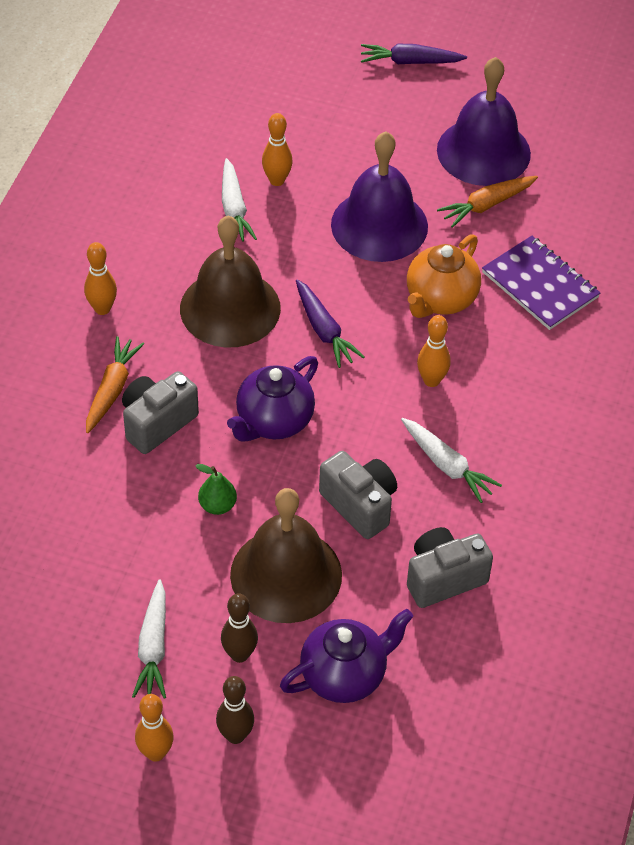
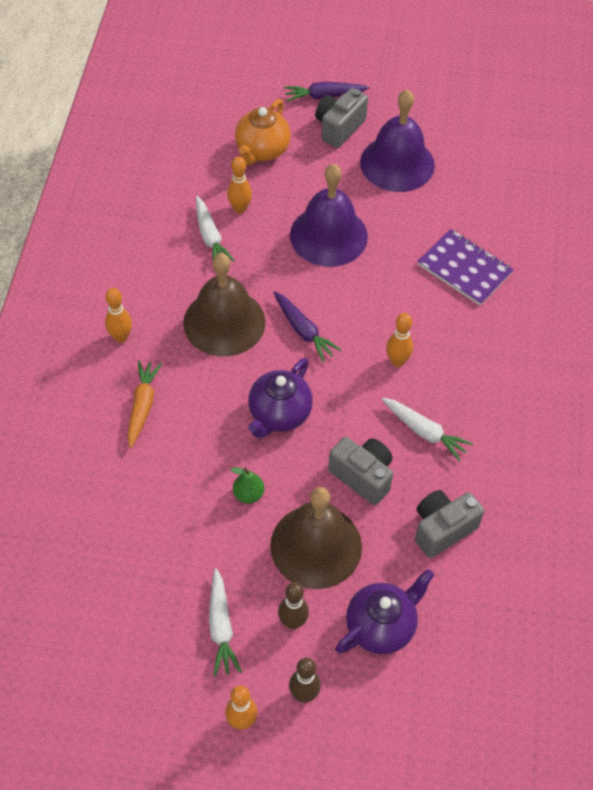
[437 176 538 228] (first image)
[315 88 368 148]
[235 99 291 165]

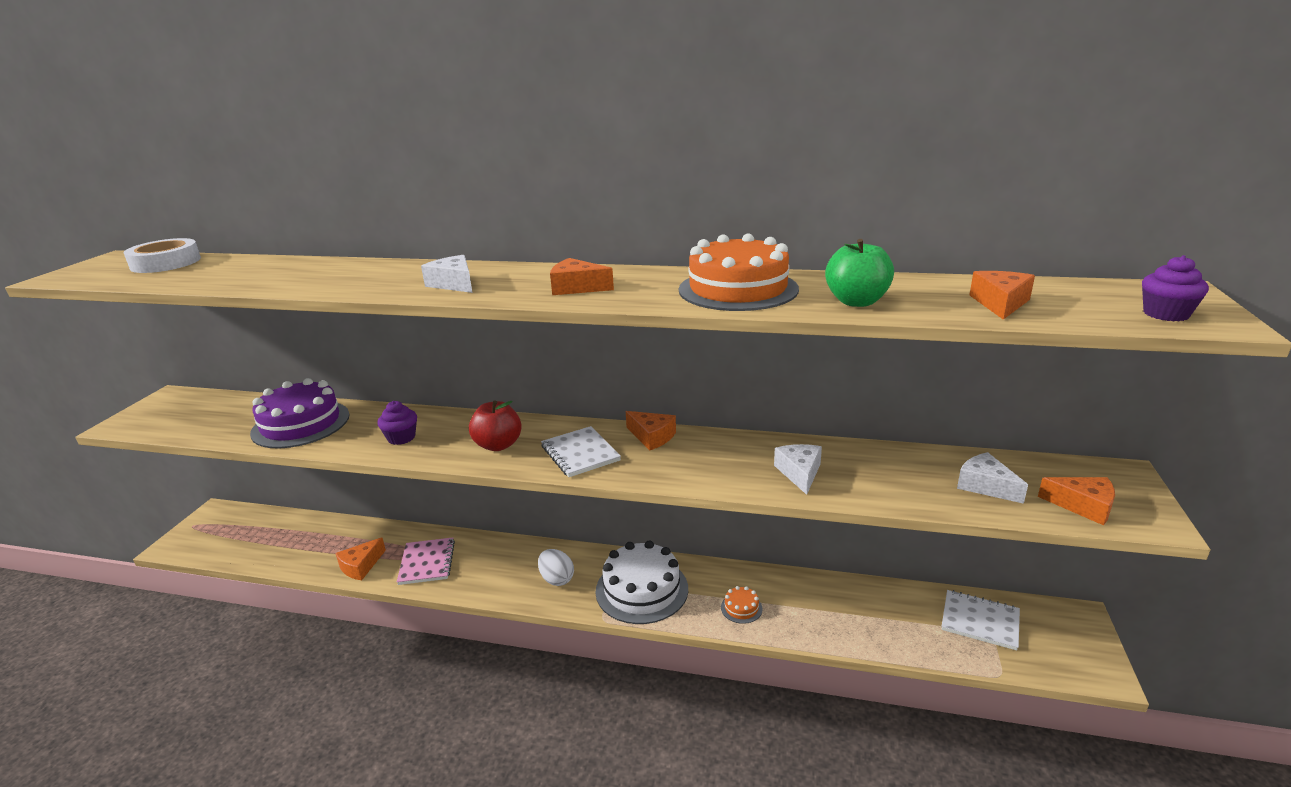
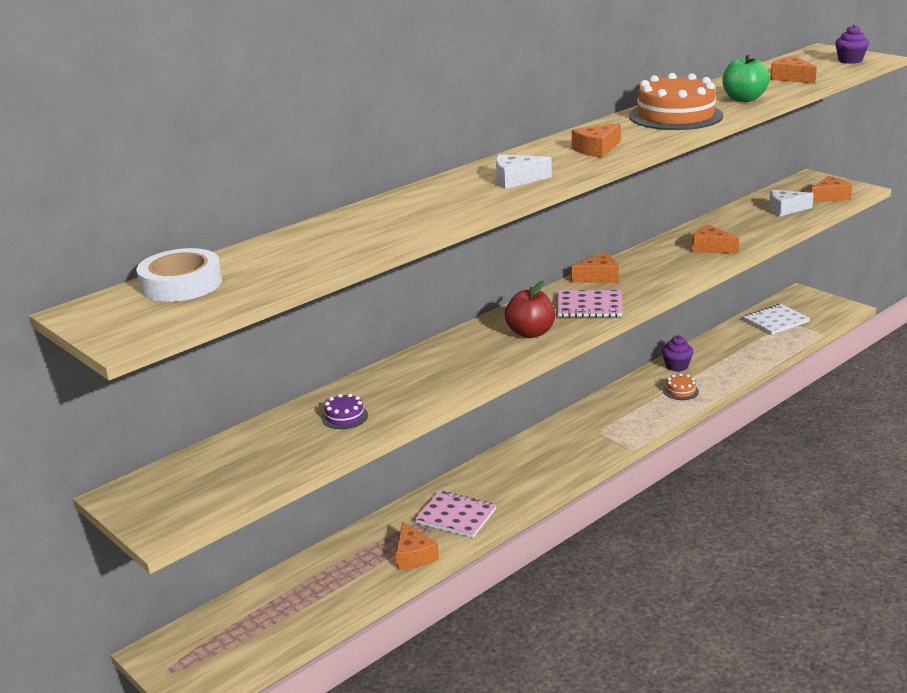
[538 549 574 586] (first image)
[596 541 688 624] (first image)
[662 335 694 372]
[557 290 622 317]
[692 224 739 254]
[321 393 368 429]

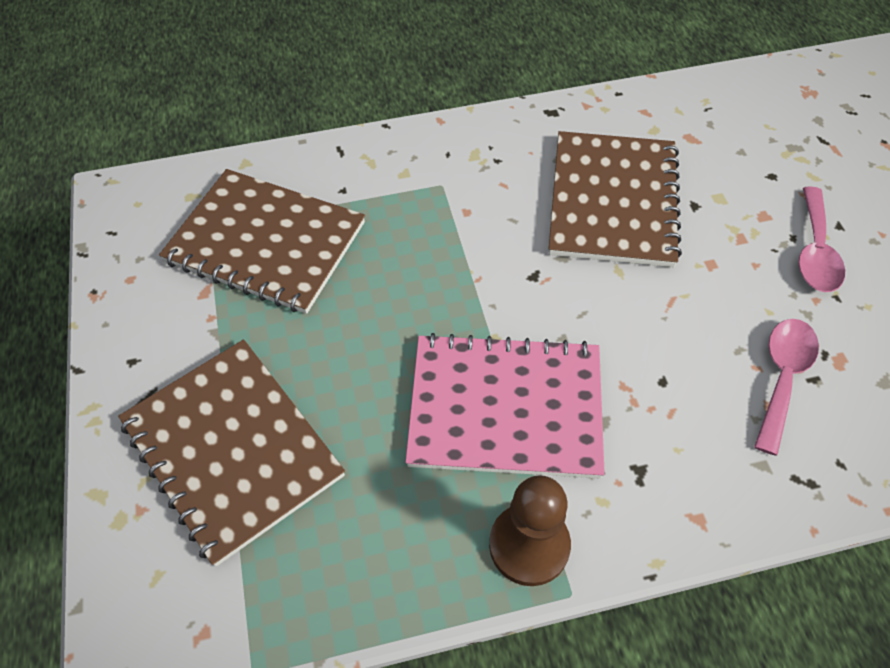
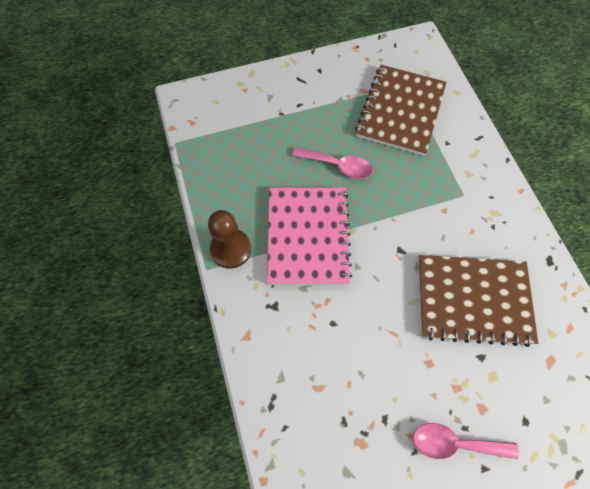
[118 339 345 567] (first image)
[292 147 373 179]

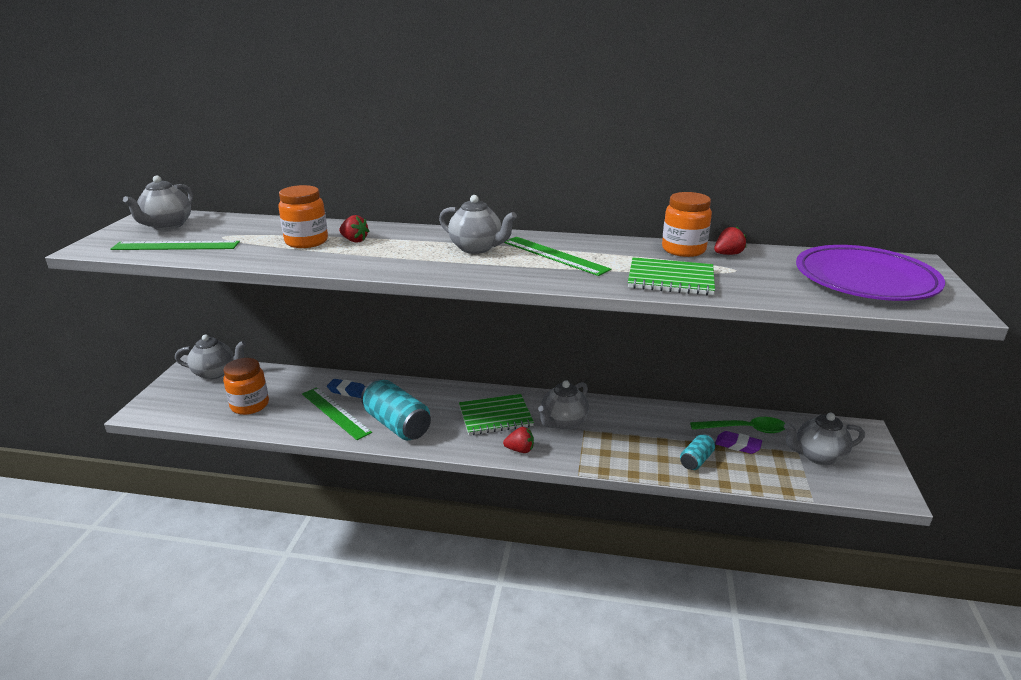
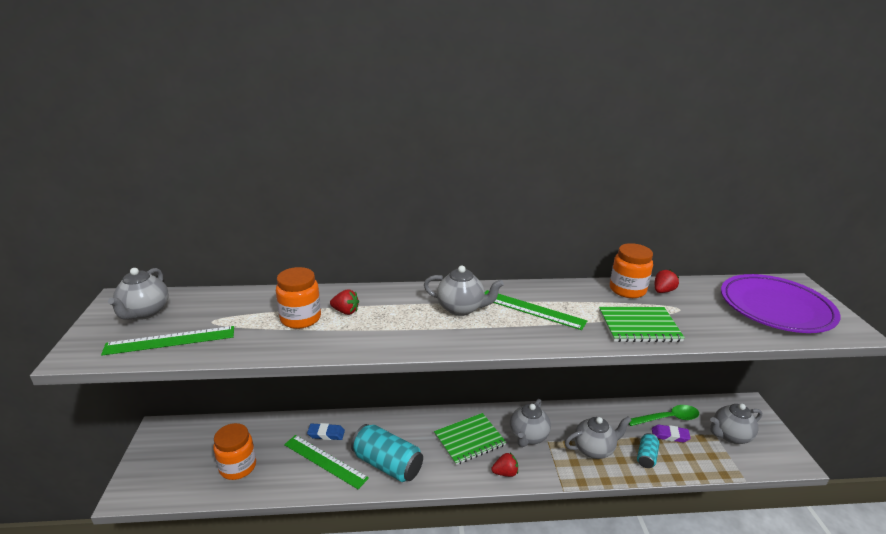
[565 417 632 459]

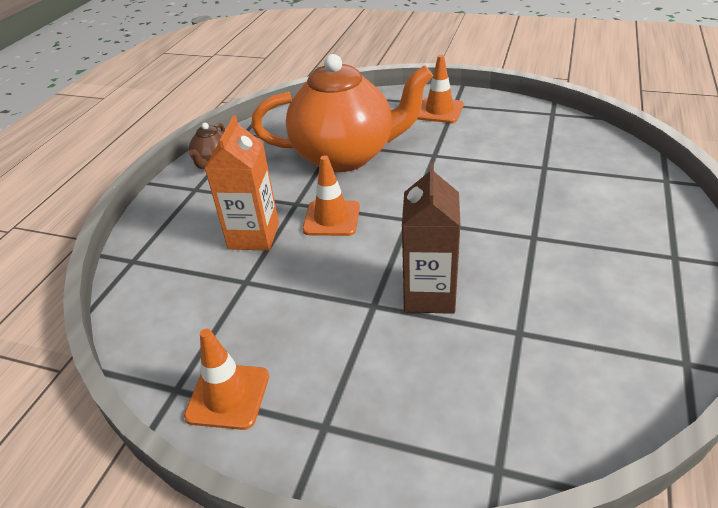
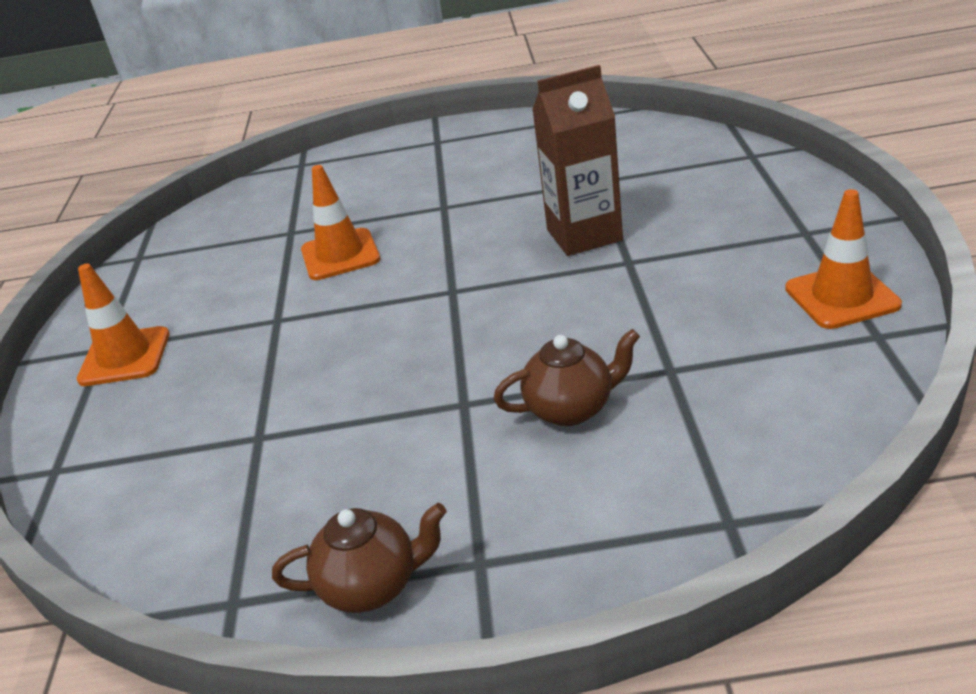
[251 54 433 172] (first image)
[301 165 380 280]
[494 329 640 426]

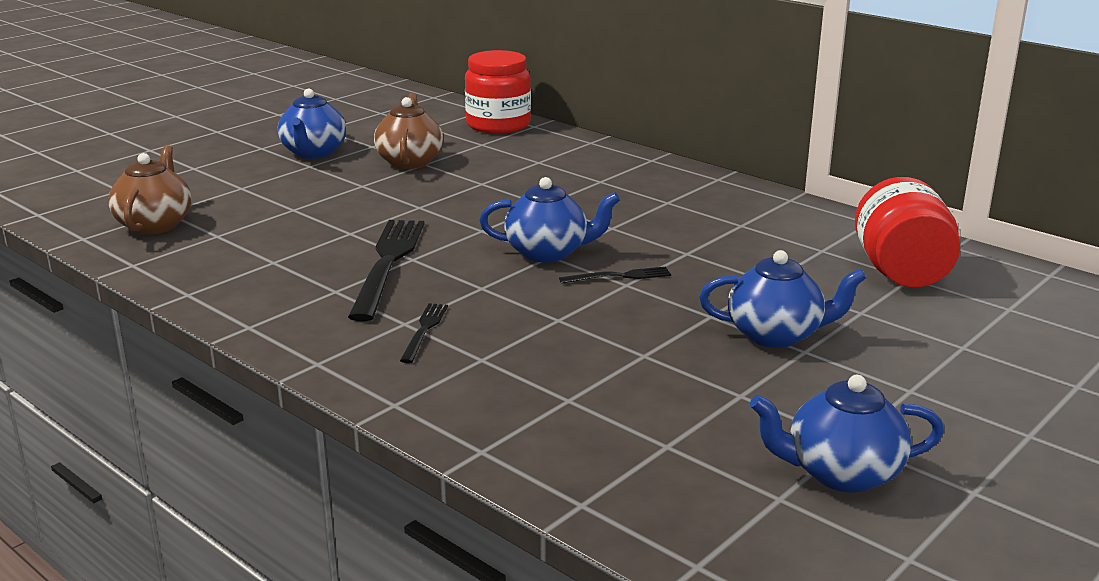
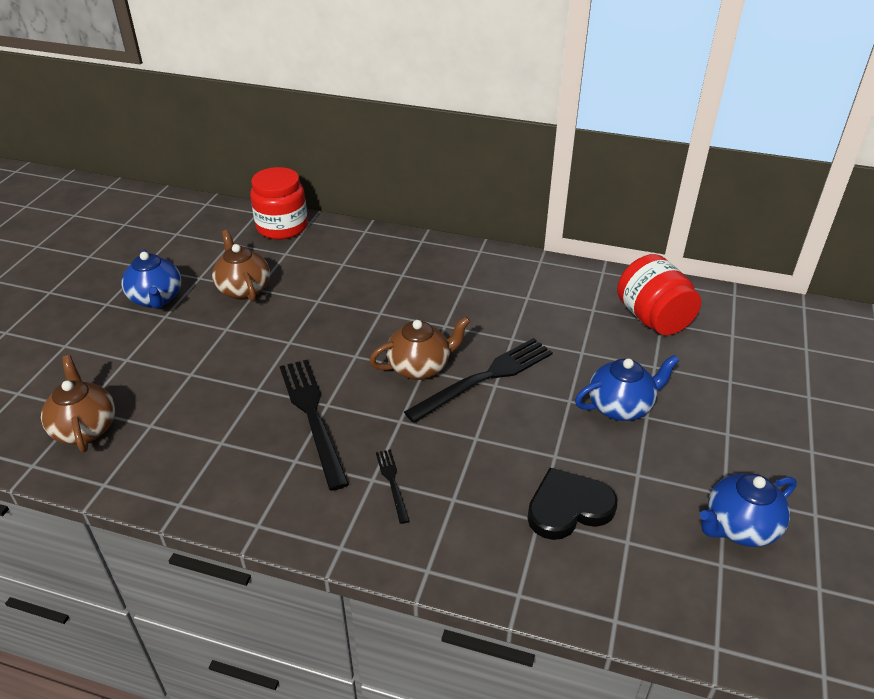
[527 468 617 540]
[370 316 470 380]
[404 338 553 423]

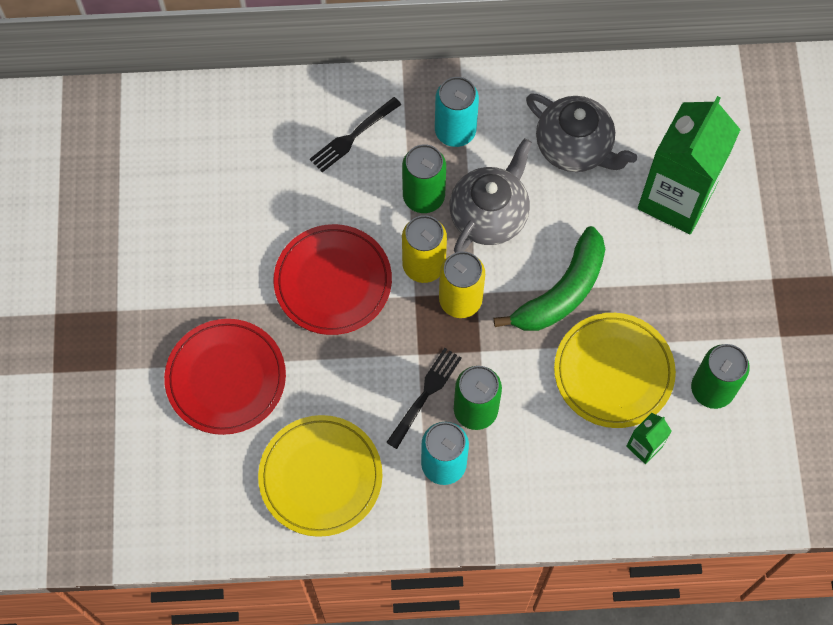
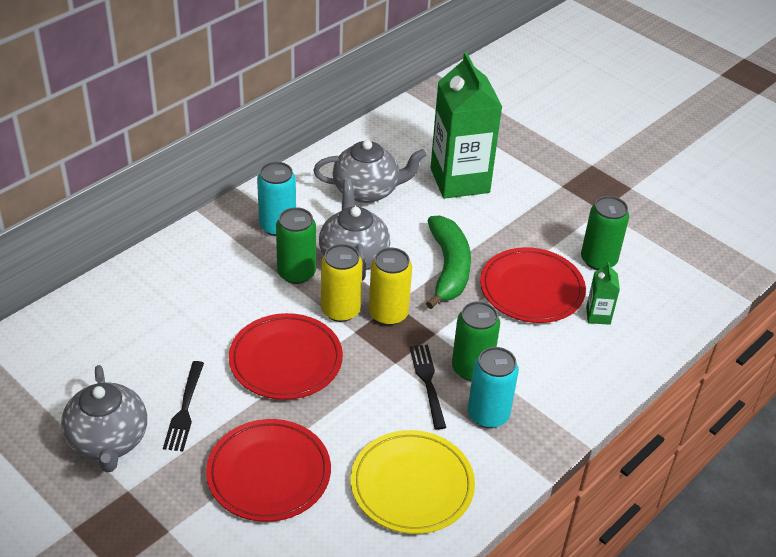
[61 365 147 472]
[163 361 204 452]
[480 247 586 323]

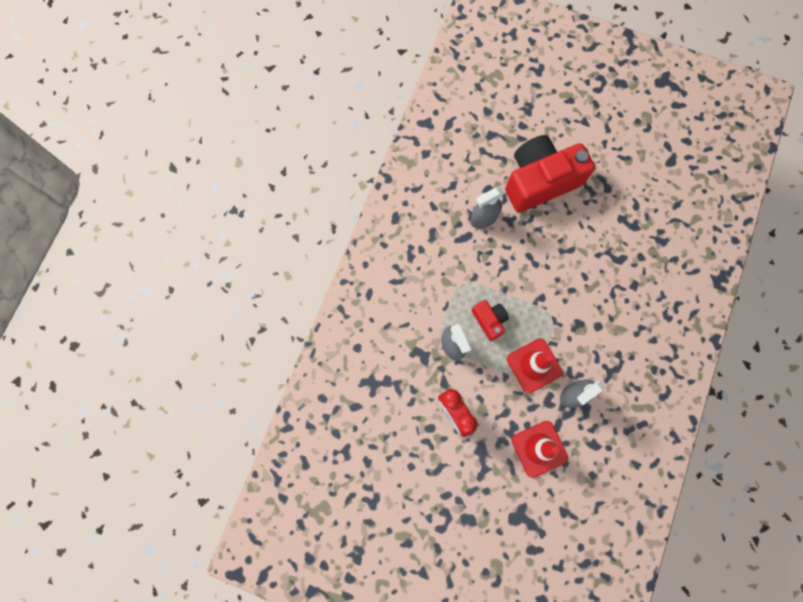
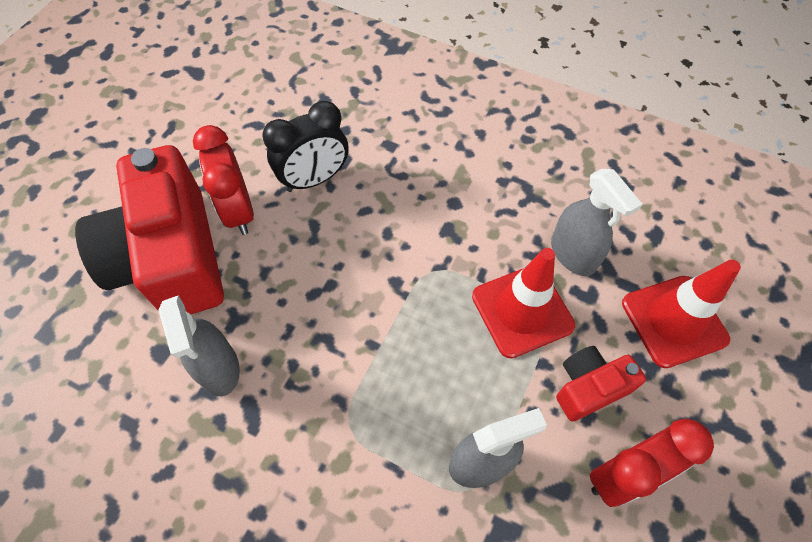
[193 125 254 235]
[262 101 349 192]
[556 346 646 422]

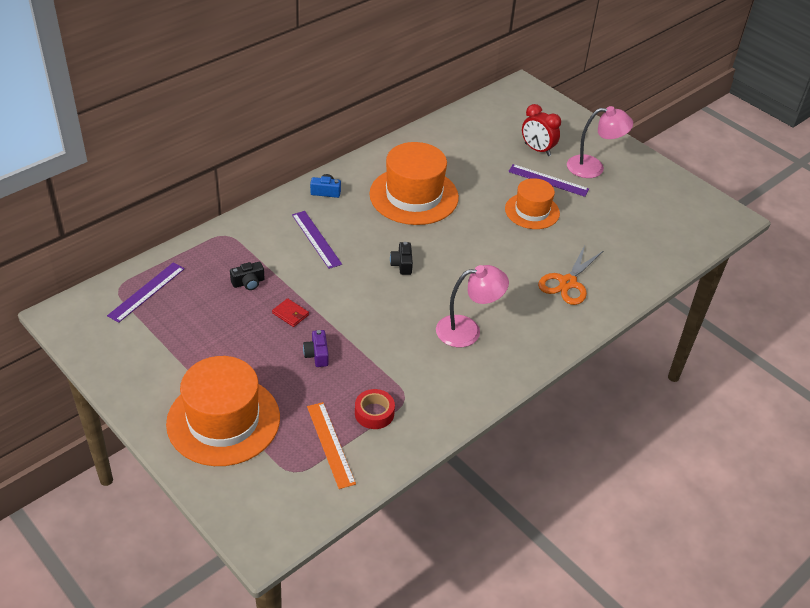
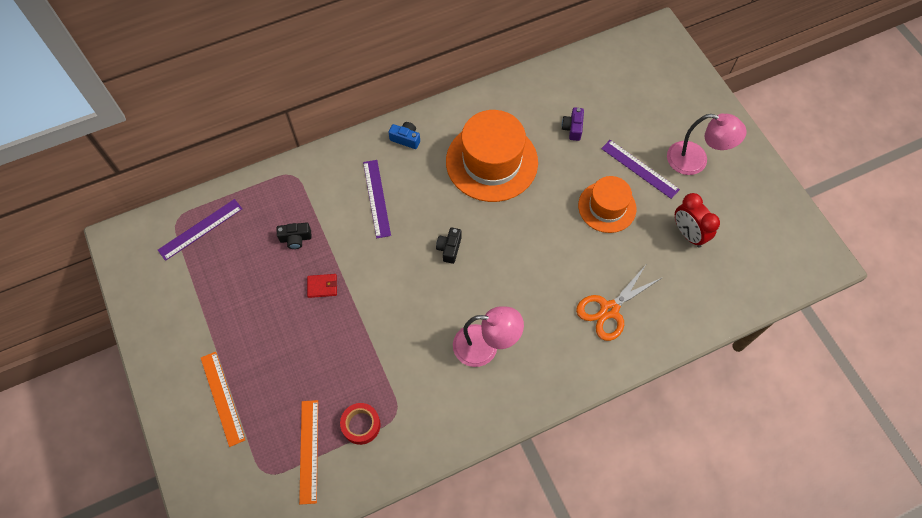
[562 107 584 141]
[675 193 720 247]
[201 352 245 447]
[307 274 337 298]

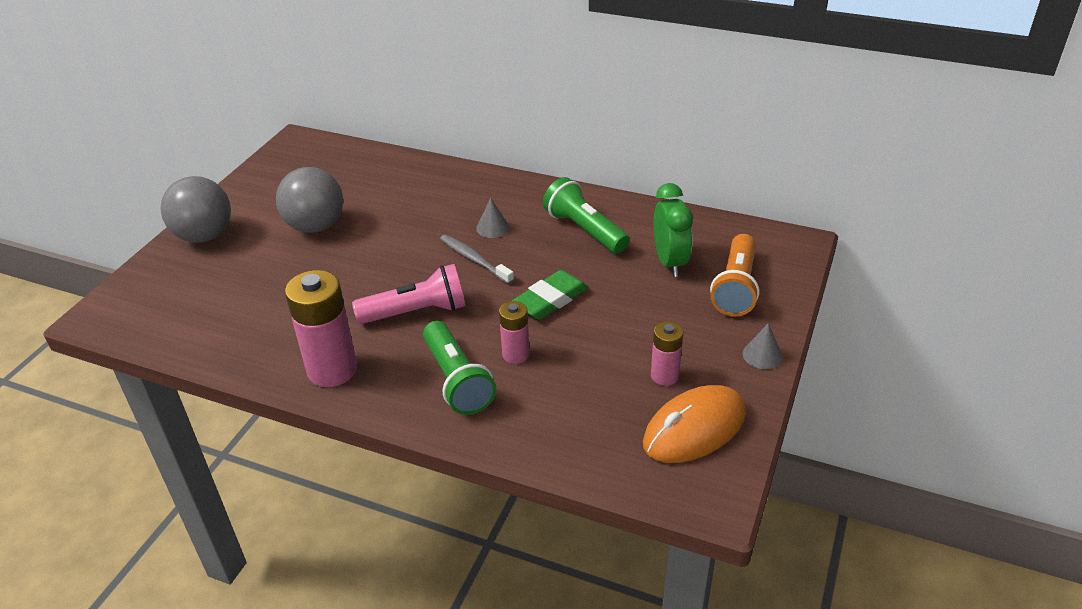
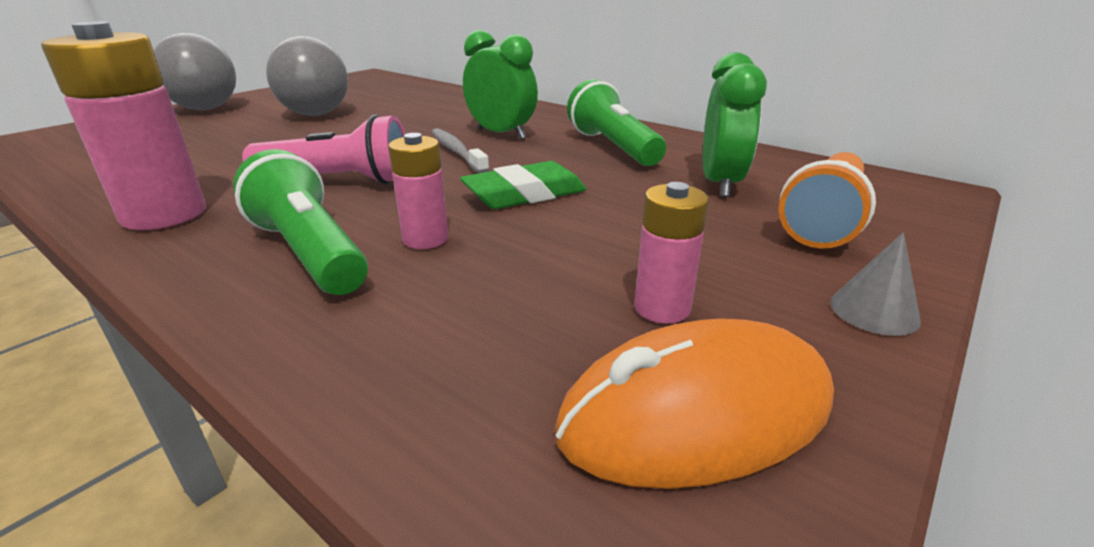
[463 30 538 139]
[233 149 368 295]

